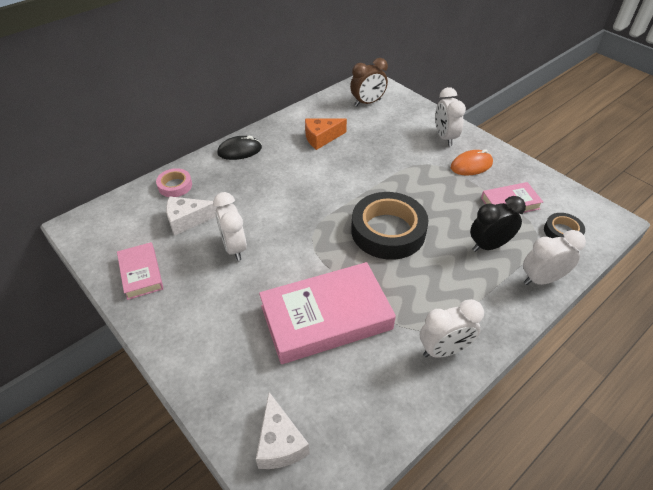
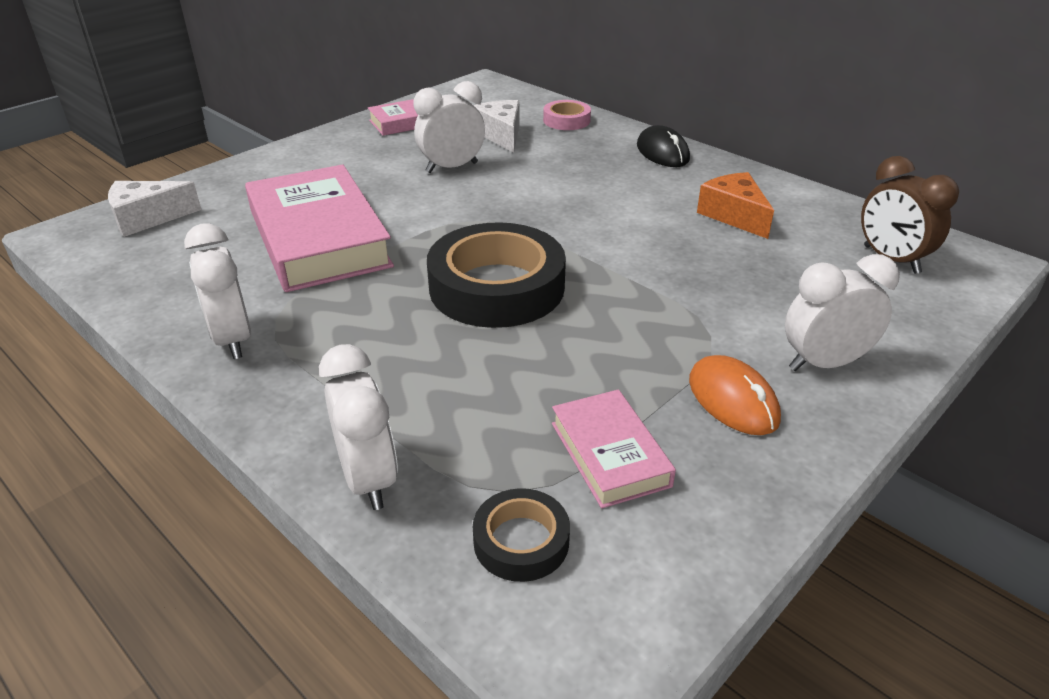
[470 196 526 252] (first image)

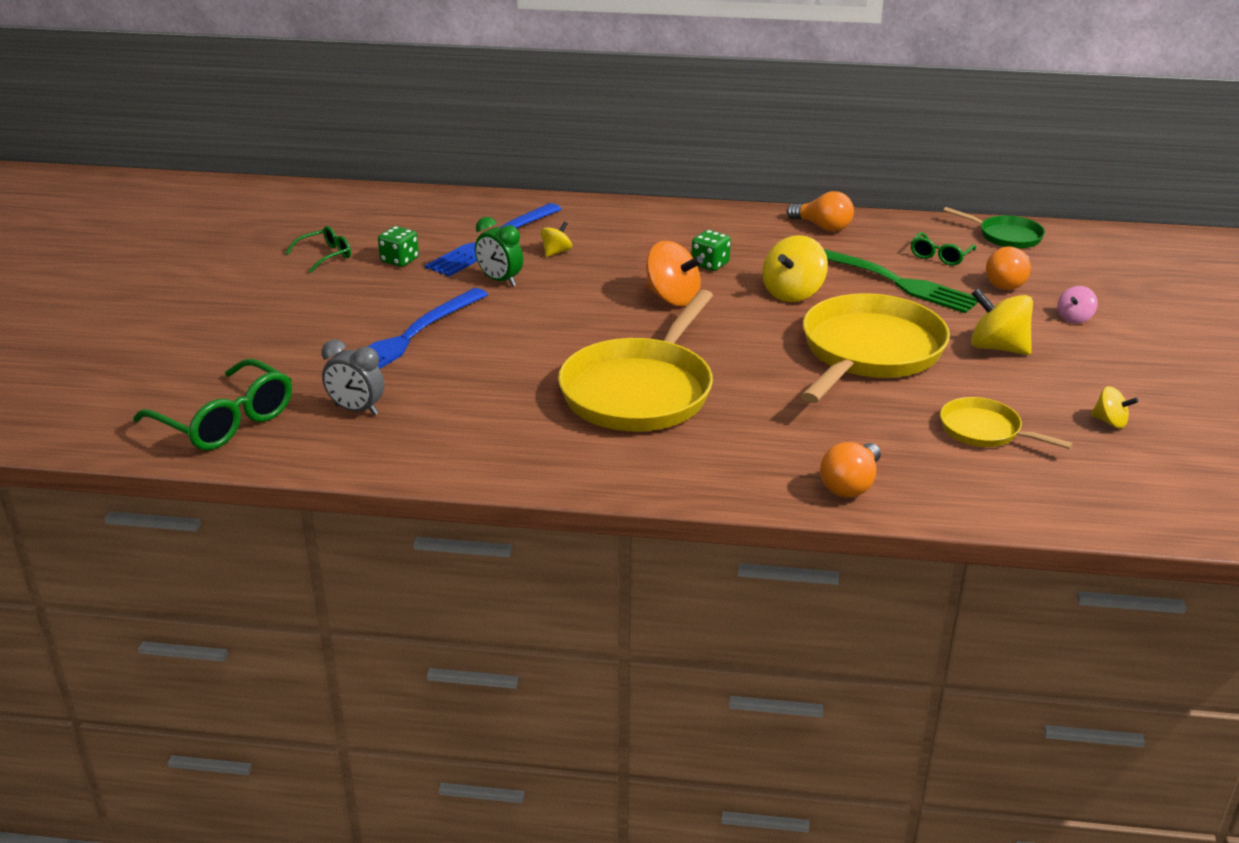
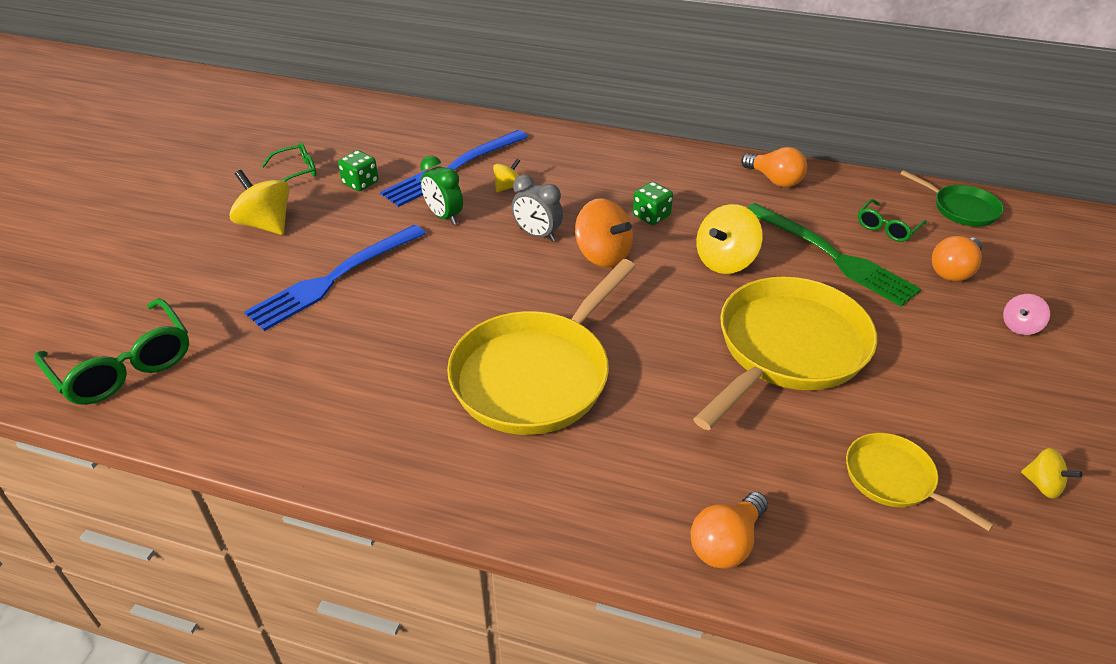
[512 175 563 242]
[229 170 290 235]

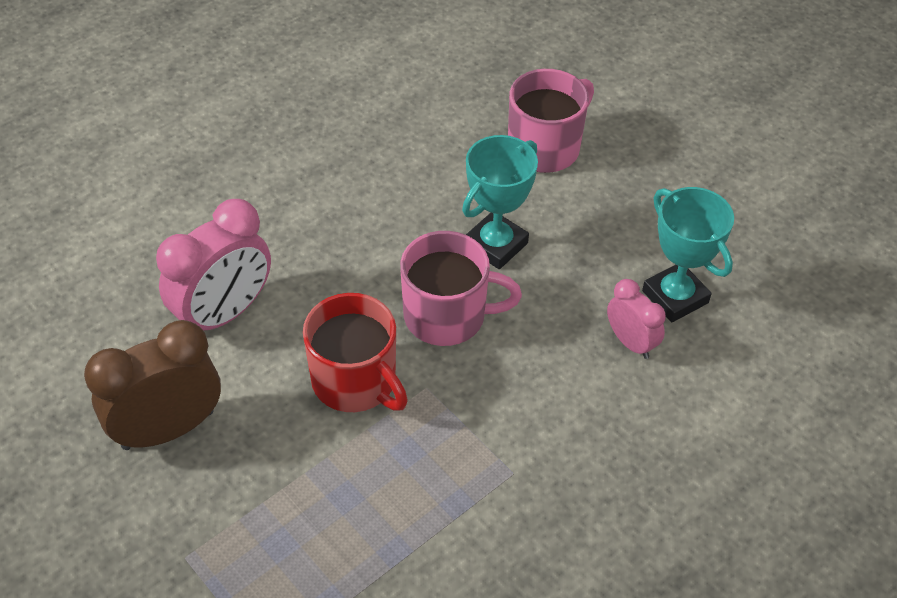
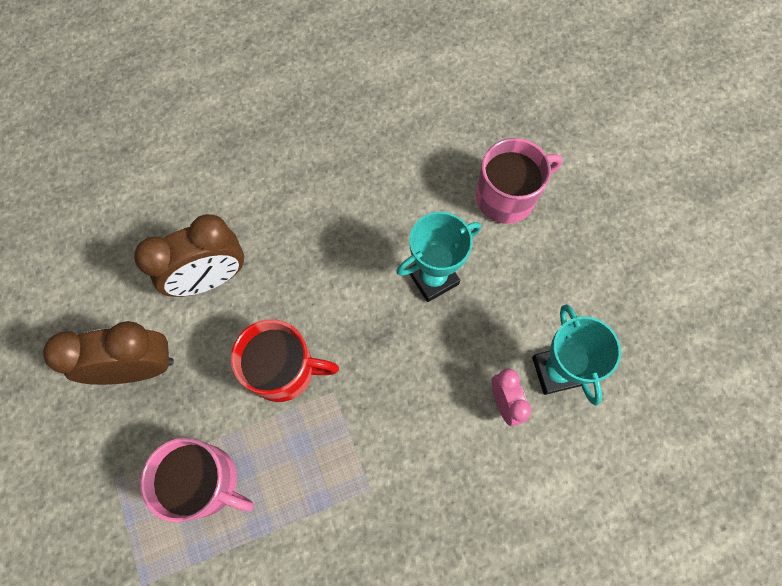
[140 438 254 523]
[134 214 244 297]
[231 319 339 402]

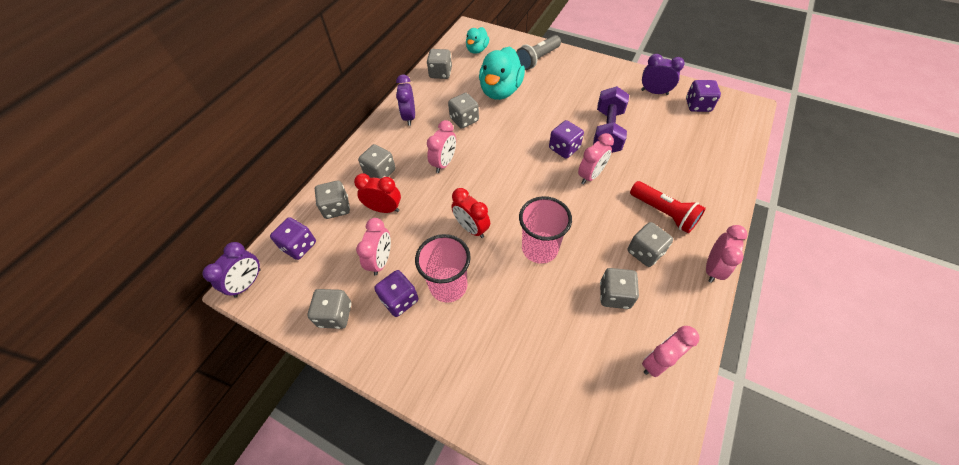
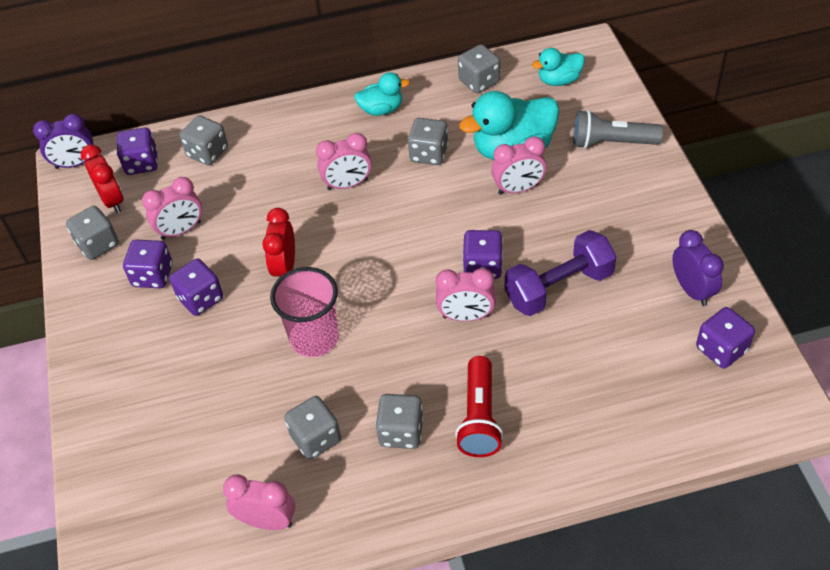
[358 144 396 179] (first image)
[81 145 124 213]
[491 136 547 195]
[354 72 410 116]
[170 259 223 316]

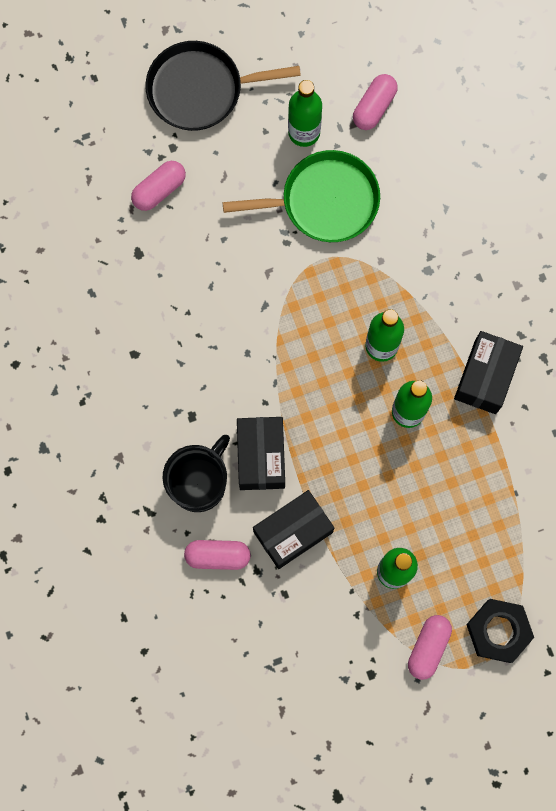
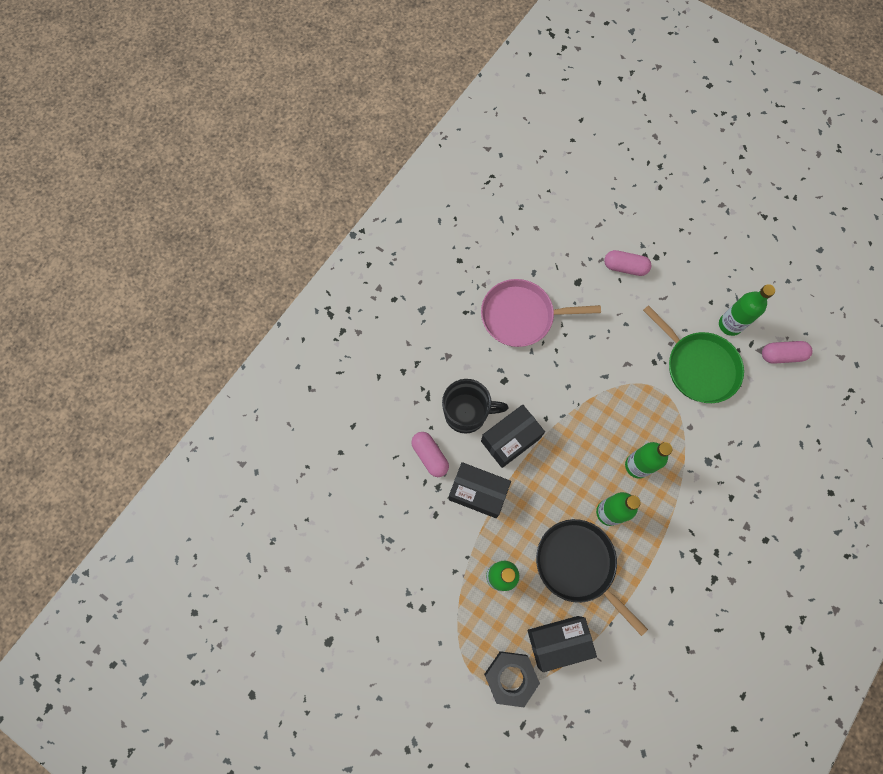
[408 615 452 680] (first image)
[481 279 601 347]
[536 519 648 636]
[527 616 597 672]

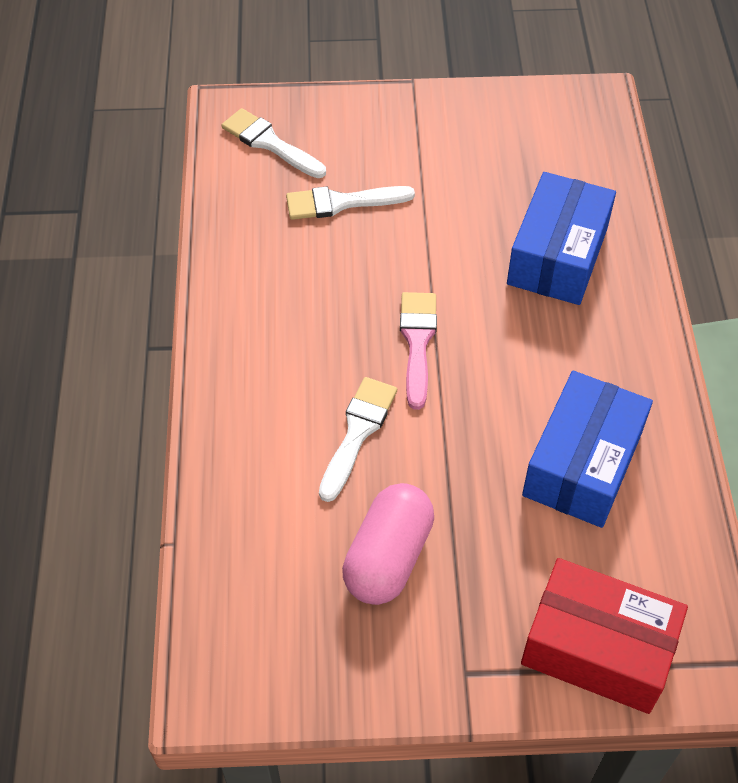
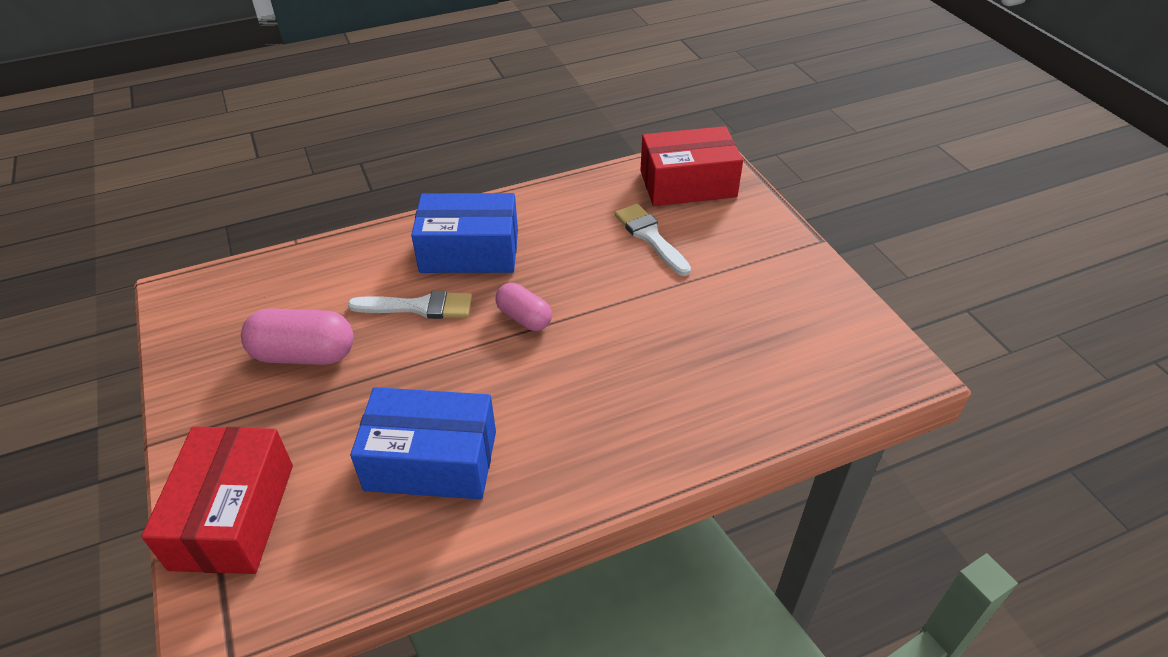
[411 193 518 273]
[640 126 743 206]
[496 283 552 331]

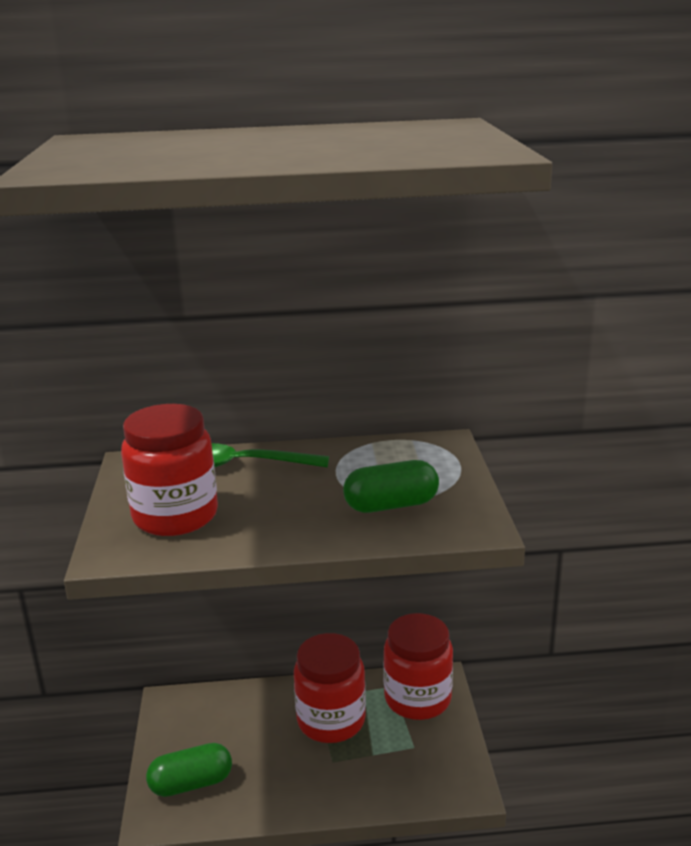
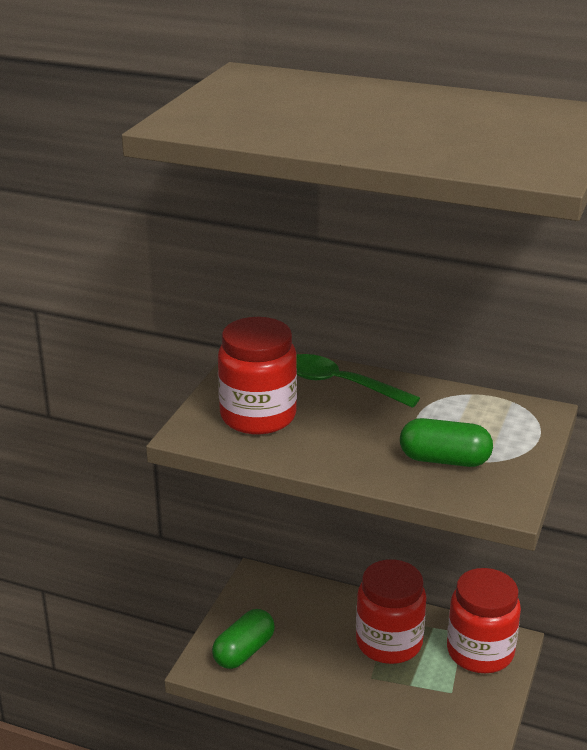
[212 609 275 669]

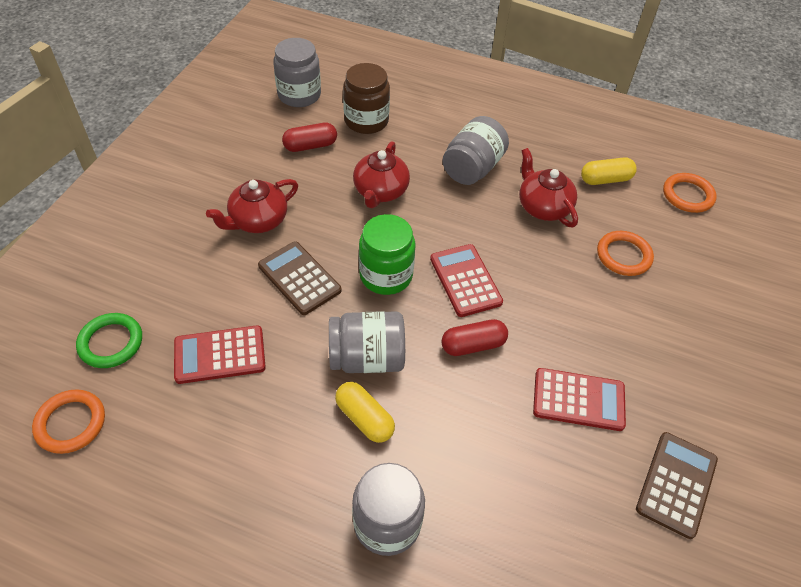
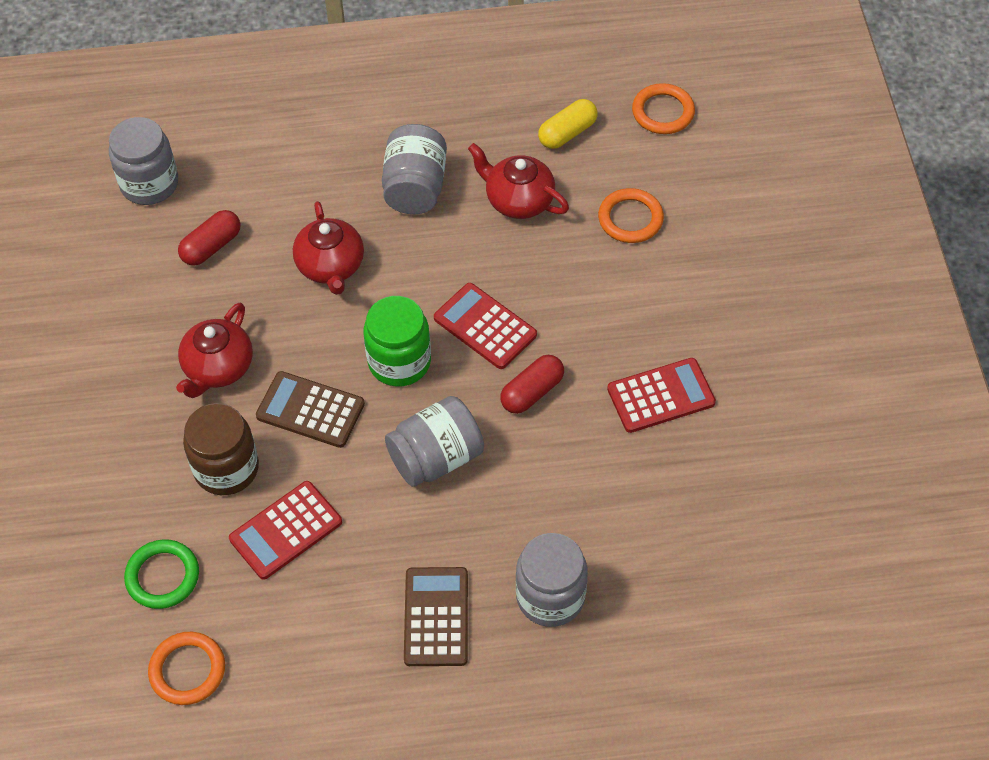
[335 382 395 443] (first image)
[183 403 259 495]
[404 567 468 666]

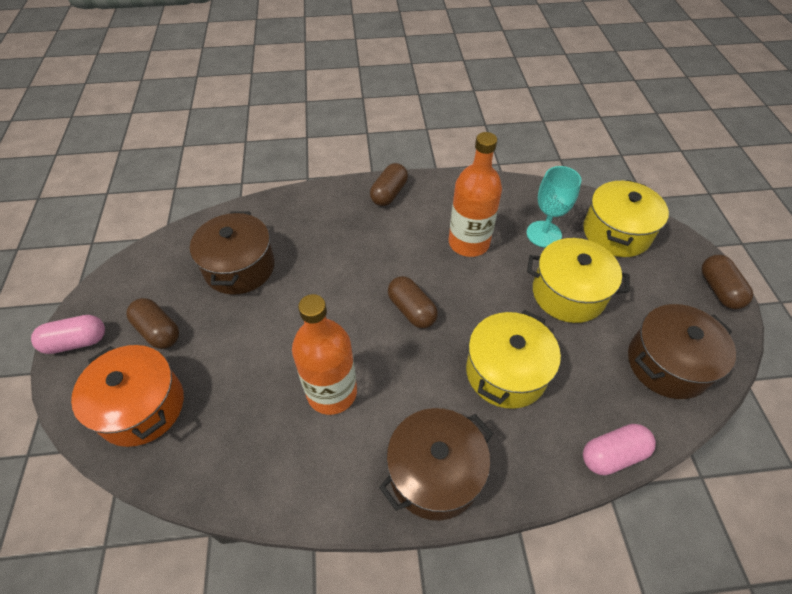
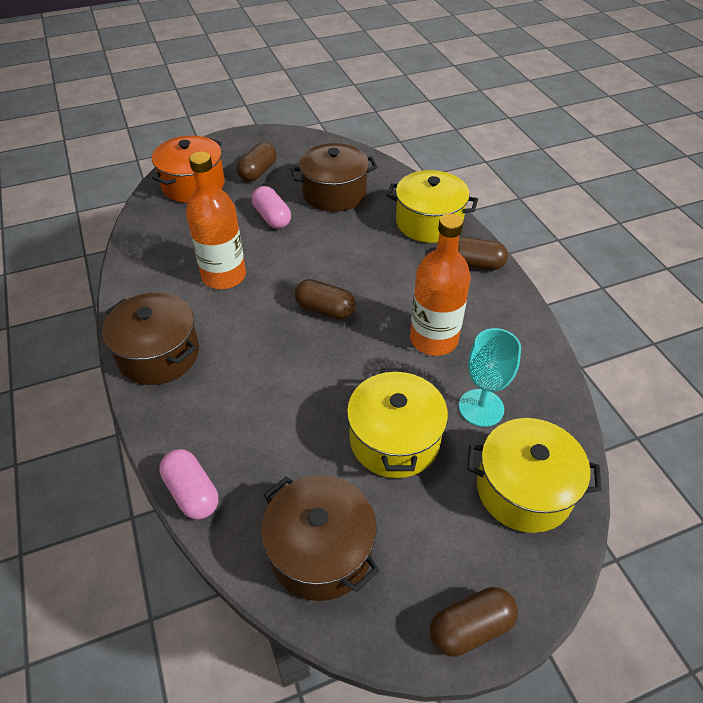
[252 186 291 229]
[386 170 478 243]
[295 279 356 319]

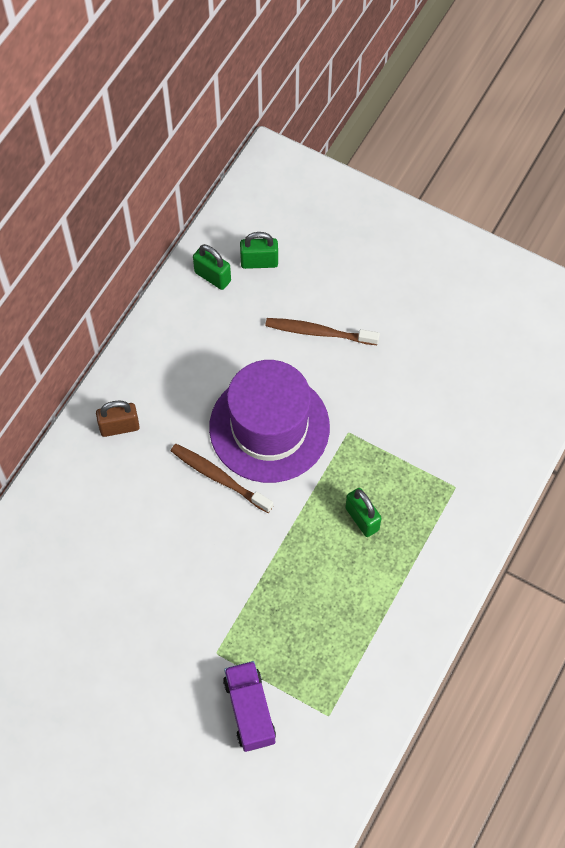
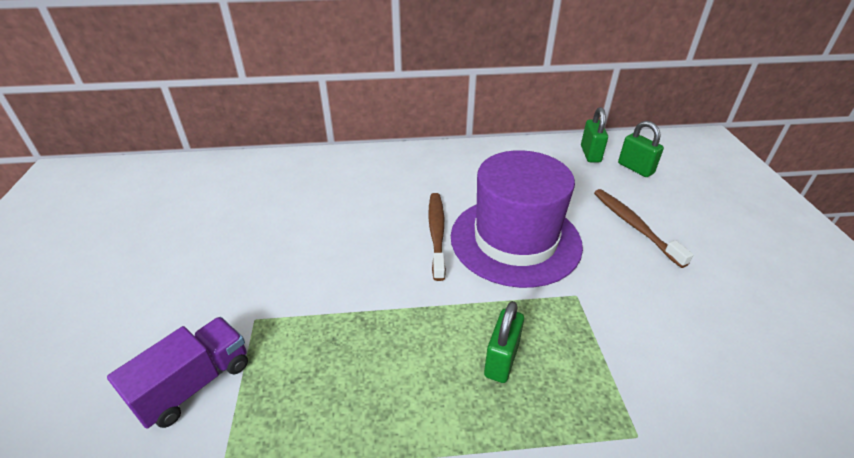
[96 401 140 437] (first image)

